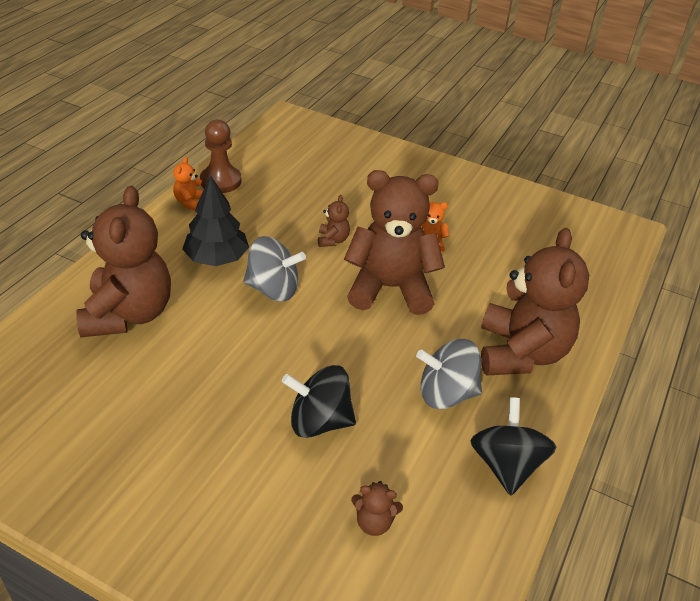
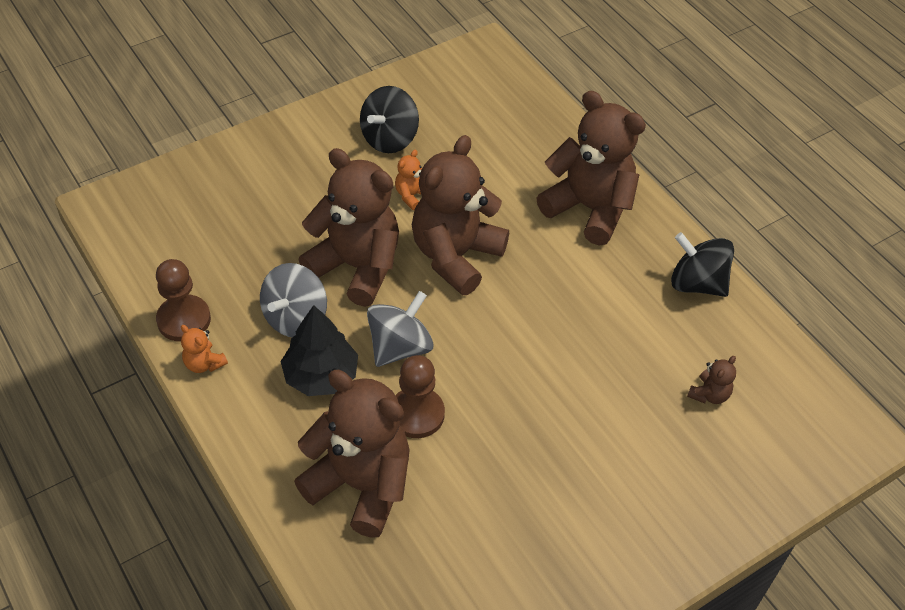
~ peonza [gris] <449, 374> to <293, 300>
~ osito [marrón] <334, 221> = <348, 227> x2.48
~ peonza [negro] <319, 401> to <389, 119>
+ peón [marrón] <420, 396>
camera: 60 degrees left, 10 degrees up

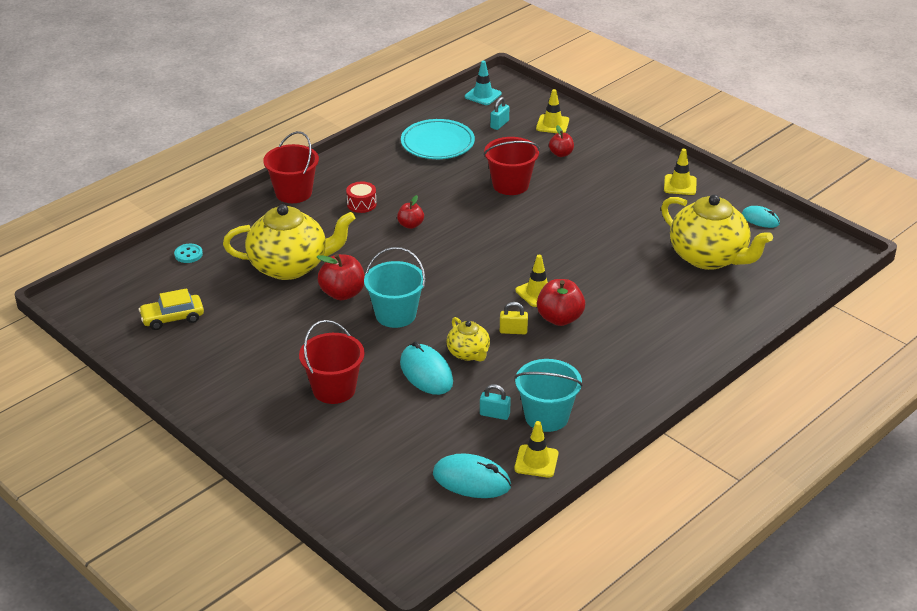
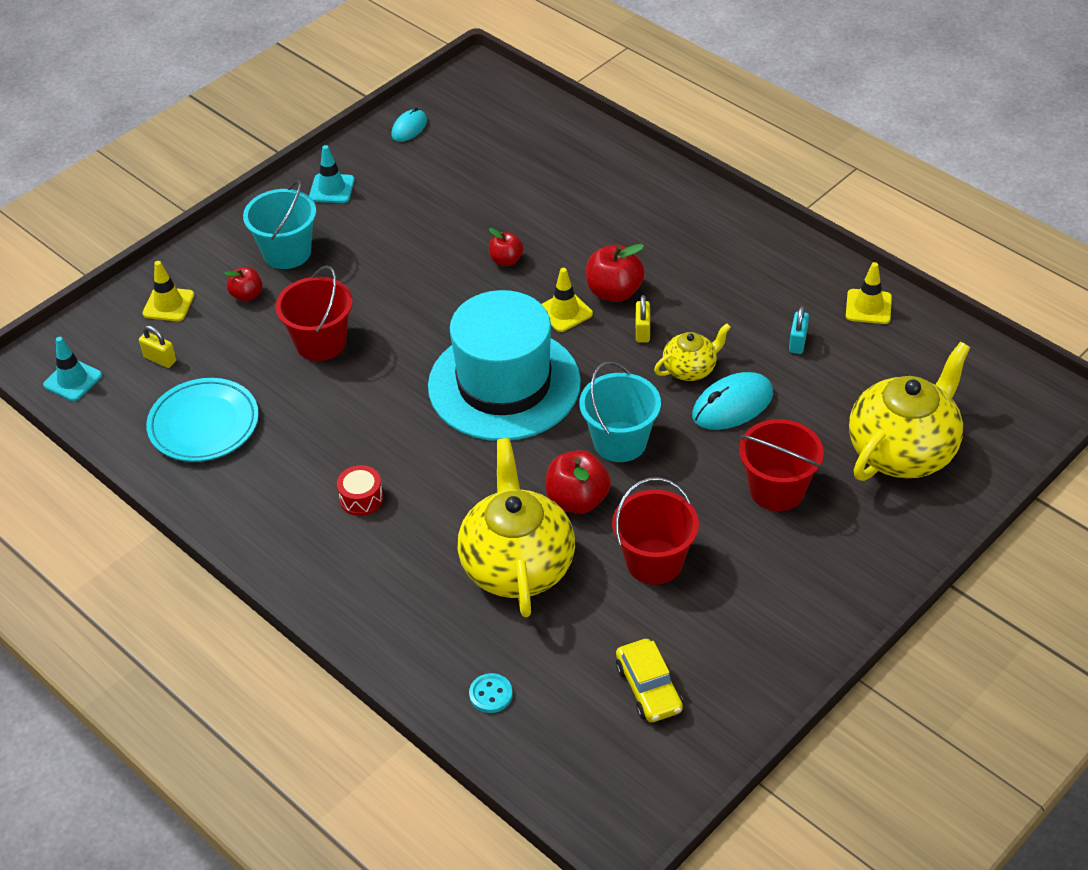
~ candado [turquesa] <499, 113> to candado [amarillo] <157, 346>
~ balde [turquesa] <548, 395> to <279, 224>
~ cono de tráfico [amarillo] <680, 172> to cono de tráfico [turquesa] <332, 174>
+ sombrero [turquesa] <504, 365>
~ manzana [rojo] <410, 212> to <506, 247>
~ balde [rojo] <291, 167> to <655, 531>
~ tetera [amarillo] <717, 232> to <909, 411>
- ratón [turquesa] <472, 475>
camera: 90 degrees left, 10 degrees up

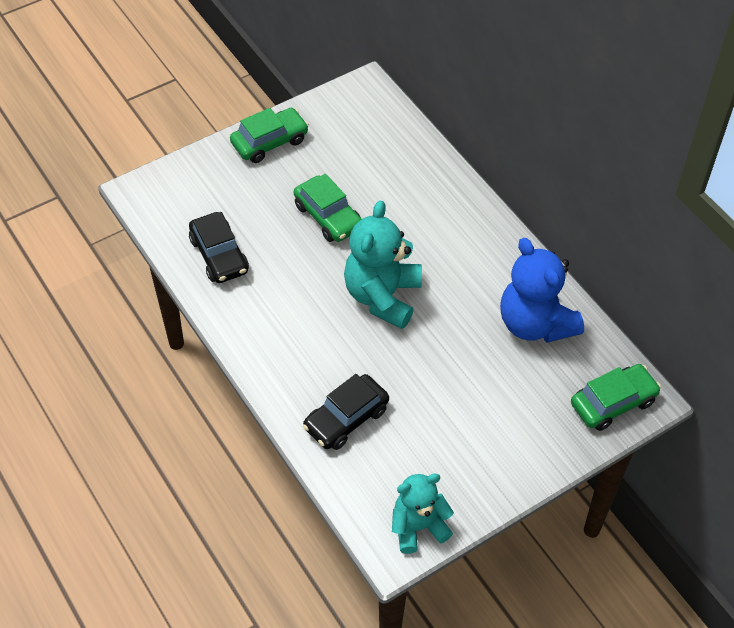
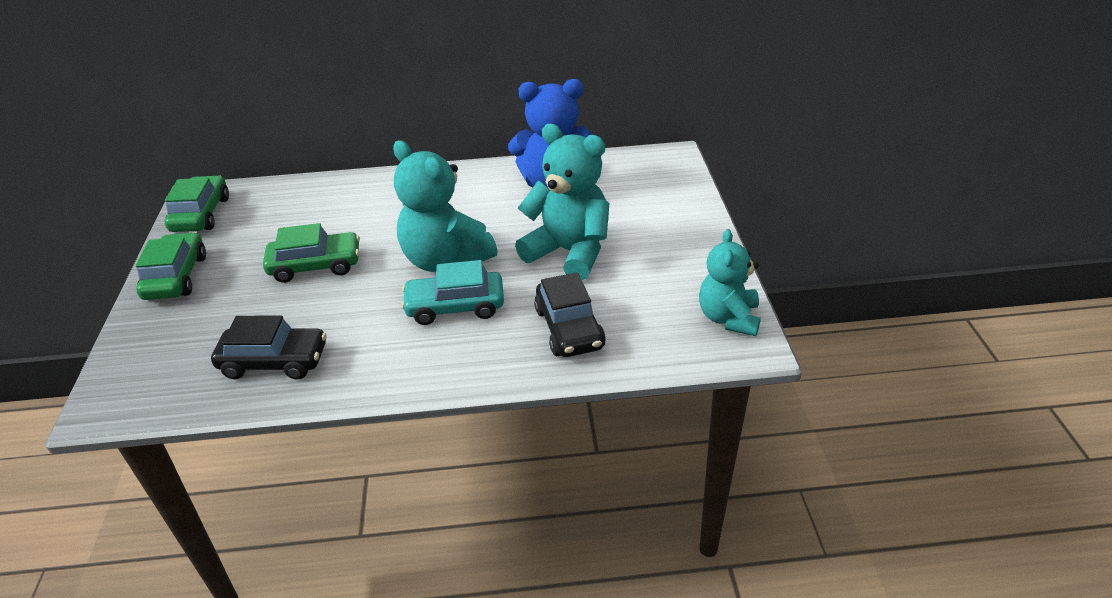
~ coche [verde] <616, 397> to <197, 203>
+ coche [turquesa] <452, 292>
+ osito [turquesa] <562, 202>
camera: 60 degrees left, 15 degrees down

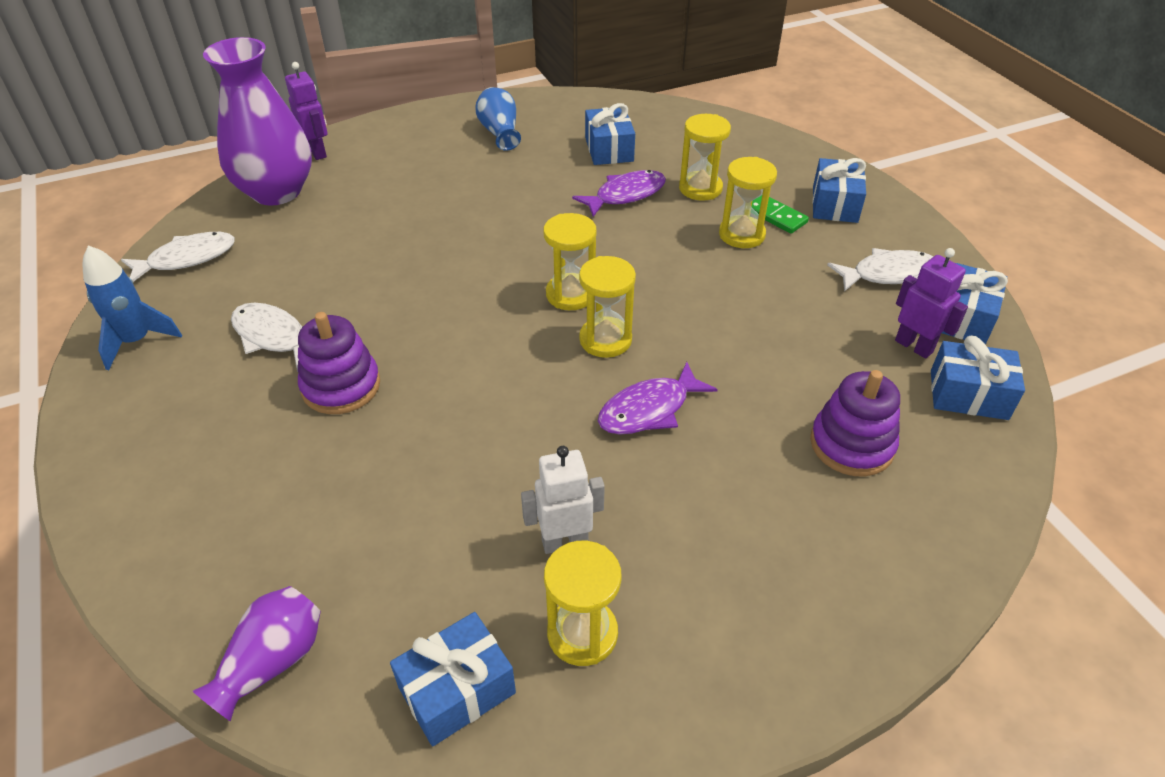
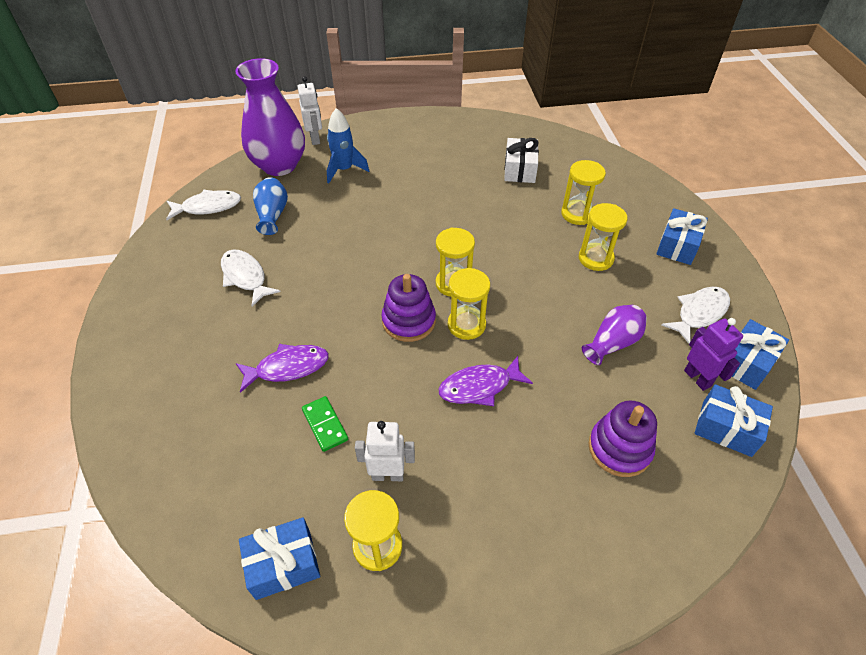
~ pez [morado] <619, 193> to <282, 368>
~ florero [azul] <498, 119> to <270, 206>
~ robot [morado] <306, 111> to robot [blanco] <310, 110>
~ ficha de dominó [verde] <780, 215> to <325, 424>
~ cohete [azul] <132, 307> to <348, 145>
~ juguete apilable [morado] <339, 363> to <408, 308>
~ regalo [azul] <610, 134> to regalo [blanco] <521, 160>
~ florero [morado] <257, 653> to <614, 335>
~ pez [blanco] <880, 270> = <695, 315> 45 degrees counterclockwise
camera: 15 degrees right, 5 degrees up

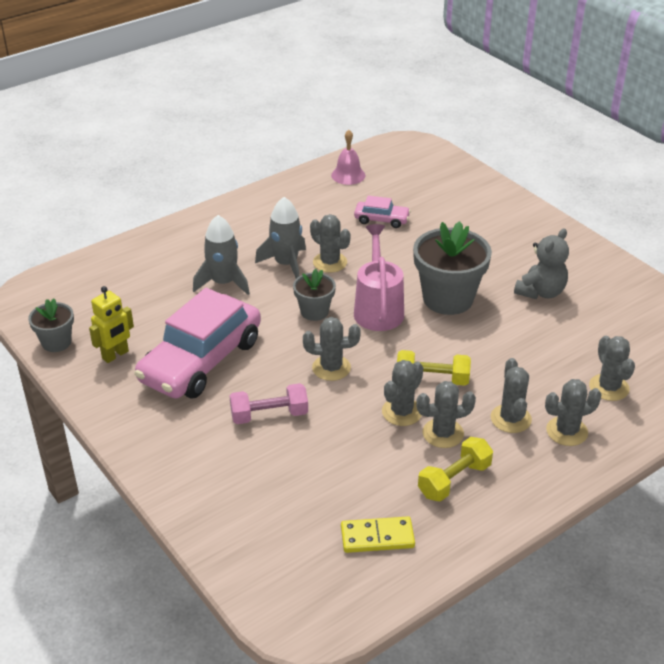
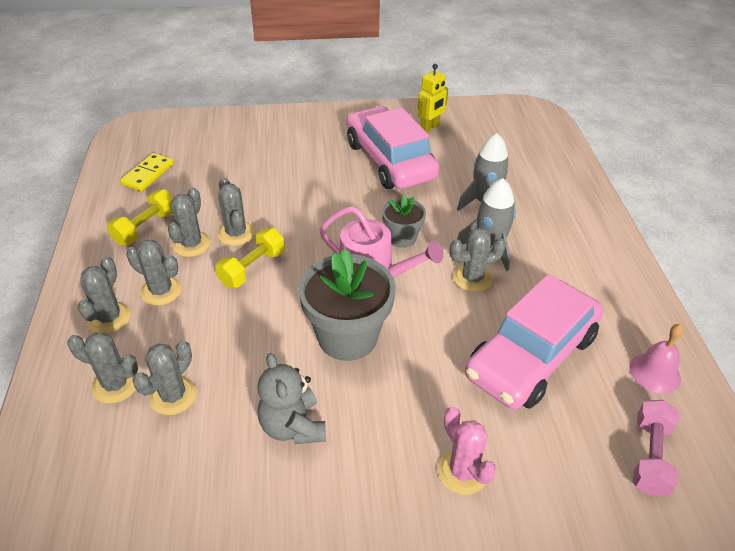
~ mancuerna [amarillo] <455, 469> = <140, 217> 45 degrees clockwise
~ cactus [gris] <332, 349> to <165, 377>
~ robot [amarillo] <111, 324> = <432, 98> 120 degrees counterclockwise
+ cactus [rosa] <467, 451>
~ coche [rosa] <382, 212> = <534, 341> x2.22
~ mancuerna [rosa] <269, 403> to <656, 448>
- maceta [gris] <51, 325>
camera: 120 degrees right, 5 degrees up

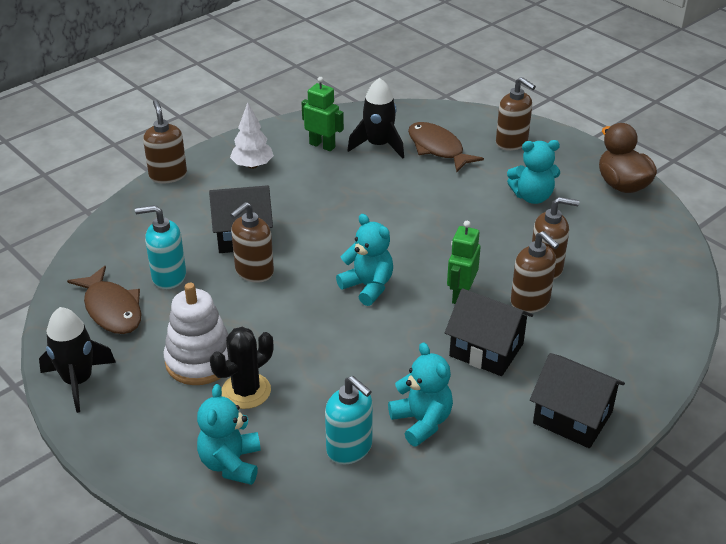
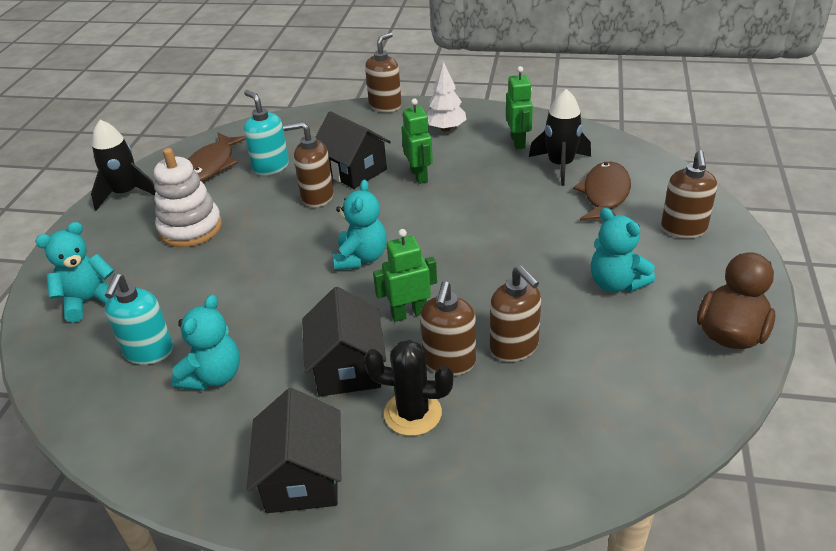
~ cactus [negro] <241, 368> to <409, 388>
+ robot [verde] <417, 141>
camera: 55 degrees right, 0 degrees up

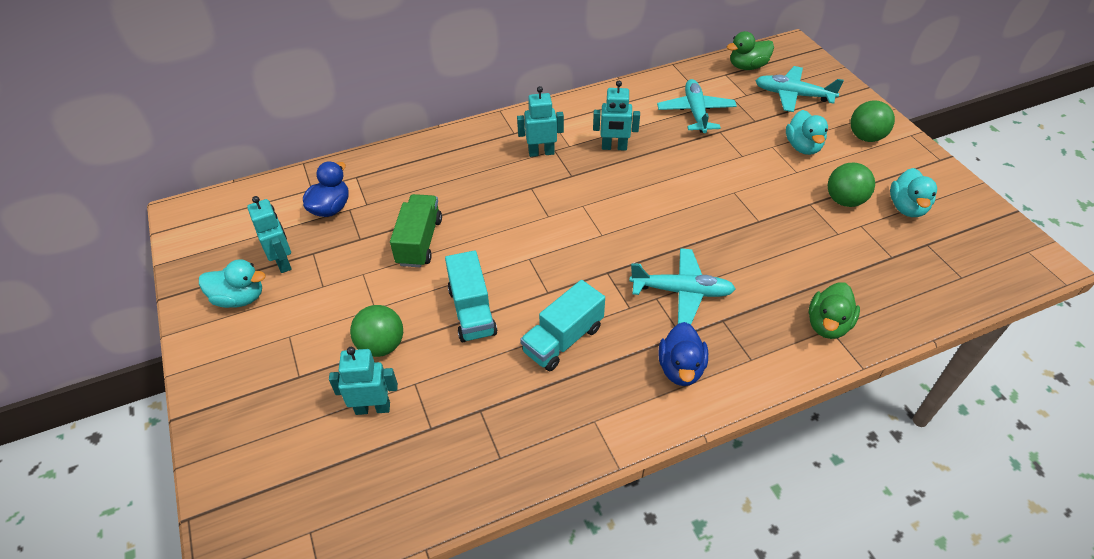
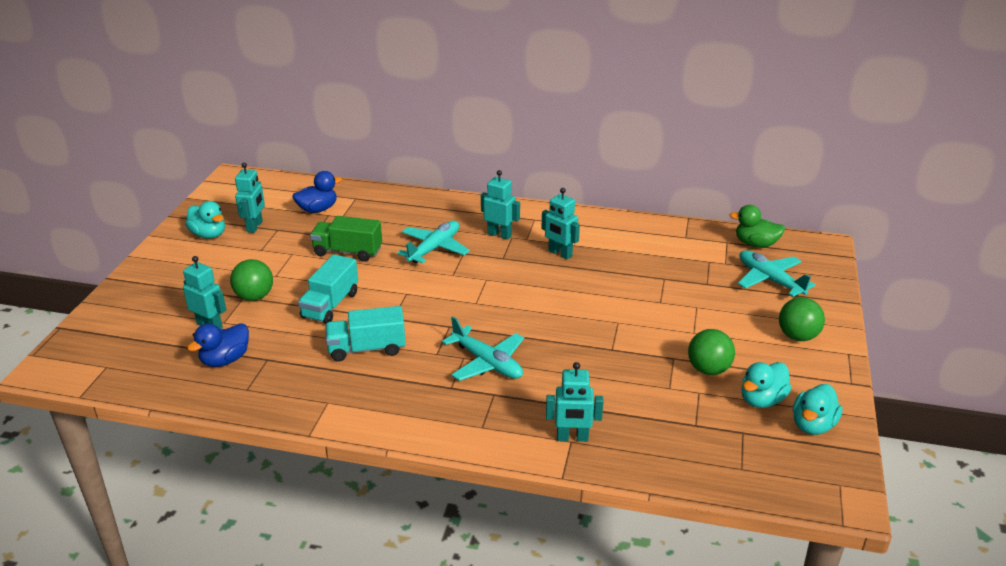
~ pato [azul] <683, 354> to <218, 345>
~ camión [verde] <416, 230> = <346, 239> 120 degrees counterclockwise
~ avión [turquesa] <697, 106> to <433, 242>
~ pato [verde] <834, 310> to robot [turquesa] <575, 402>
~ pato [turquesa] <807, 132> to <818, 409>
camera: 35 degrees right, 15 degrees down

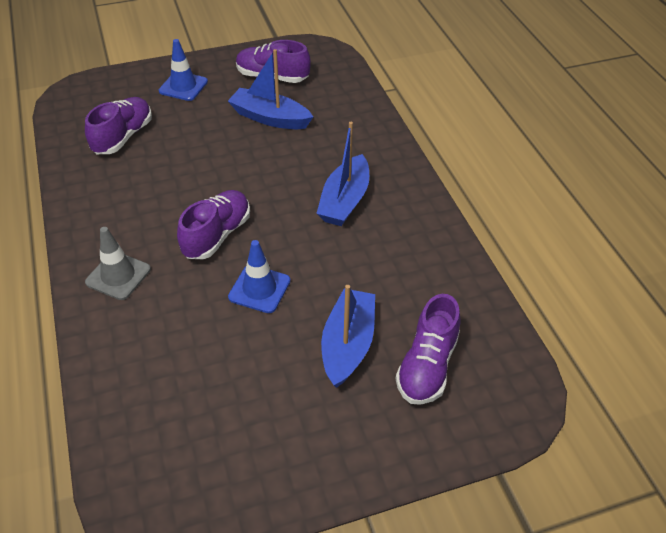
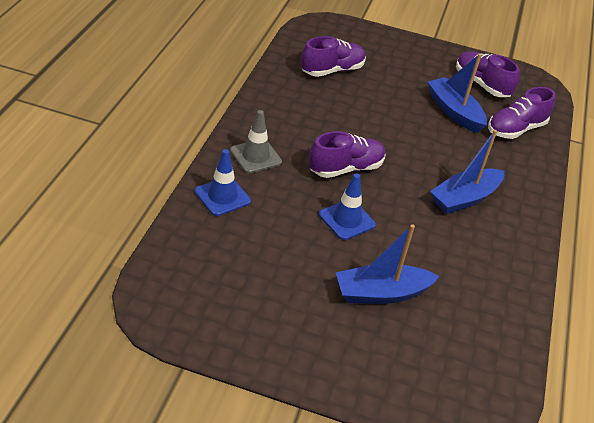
~ cono de tráfico [azul] <183, 70> to <223, 182>
~ barco [azul] <348, 336> = <388, 264> 150 degrees counterclockwise
~ zapato [morado] <428, 349> to <522, 113>
camera: 30 degrees right, 5 degrees down

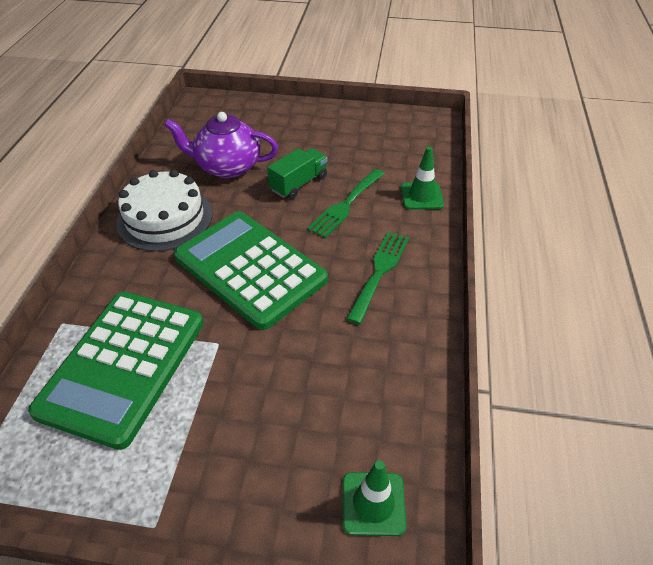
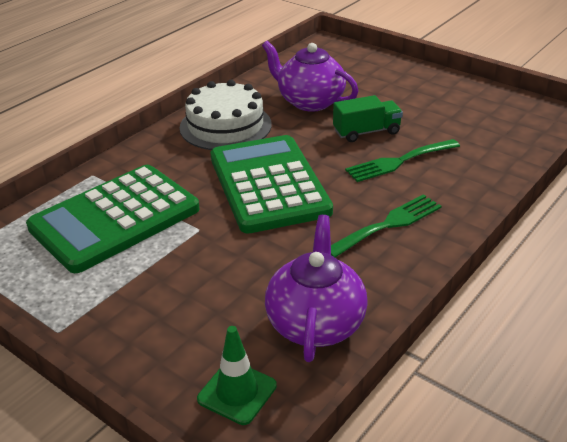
+ tetera [morado] <316, 288>
- cono de tráfico [verde] <422, 178>
camera: 30 degrees right, 10 degrees down

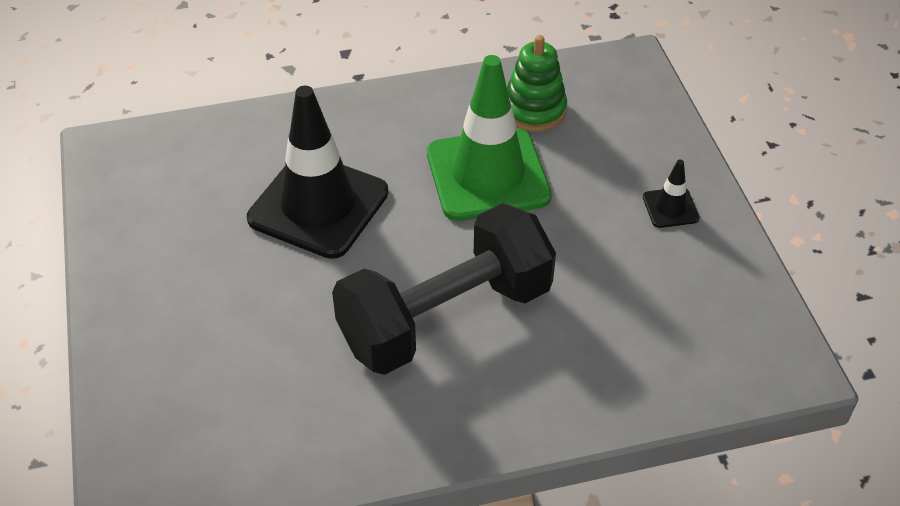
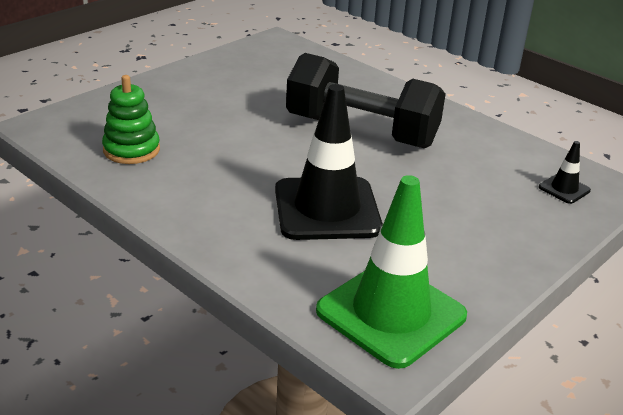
~ cono de tráfico [verde] <489, 138> to <391, 272>
~ cono de tráfico [negro] <671, 194> to <565, 172>
camera: 125 degrees left, 15 degrees down

